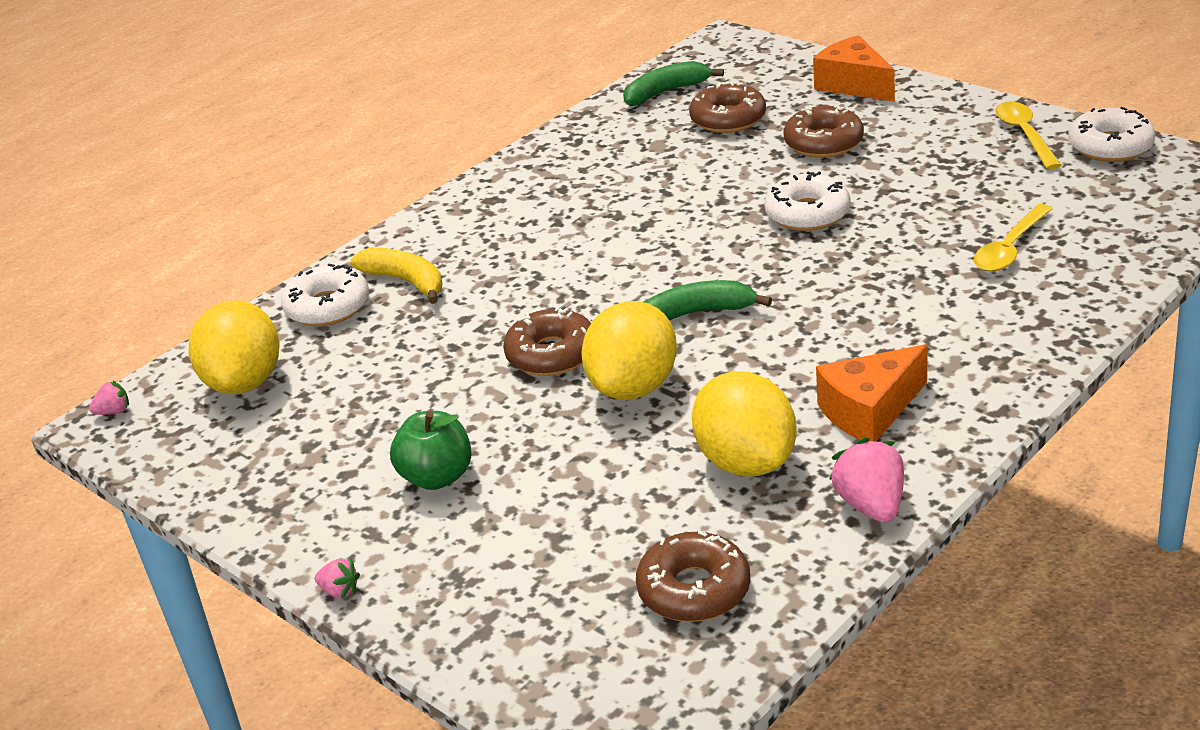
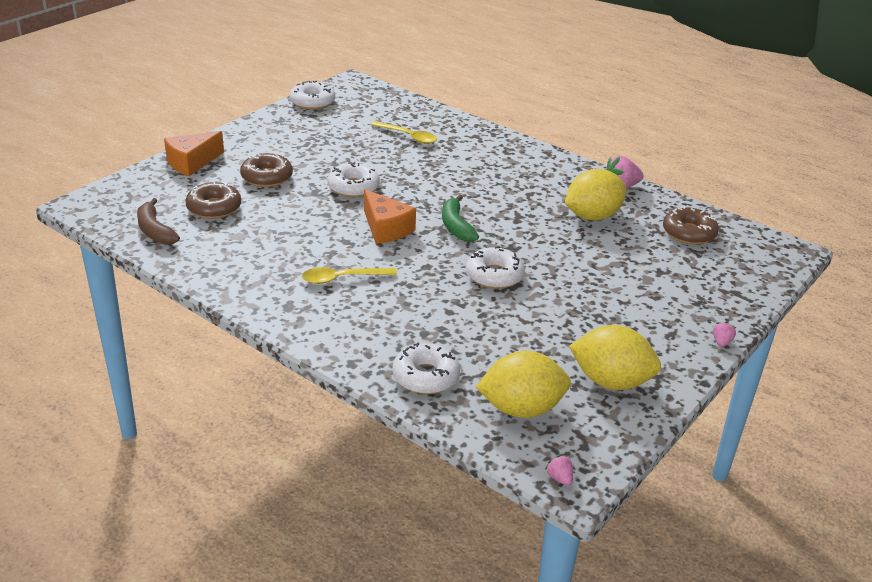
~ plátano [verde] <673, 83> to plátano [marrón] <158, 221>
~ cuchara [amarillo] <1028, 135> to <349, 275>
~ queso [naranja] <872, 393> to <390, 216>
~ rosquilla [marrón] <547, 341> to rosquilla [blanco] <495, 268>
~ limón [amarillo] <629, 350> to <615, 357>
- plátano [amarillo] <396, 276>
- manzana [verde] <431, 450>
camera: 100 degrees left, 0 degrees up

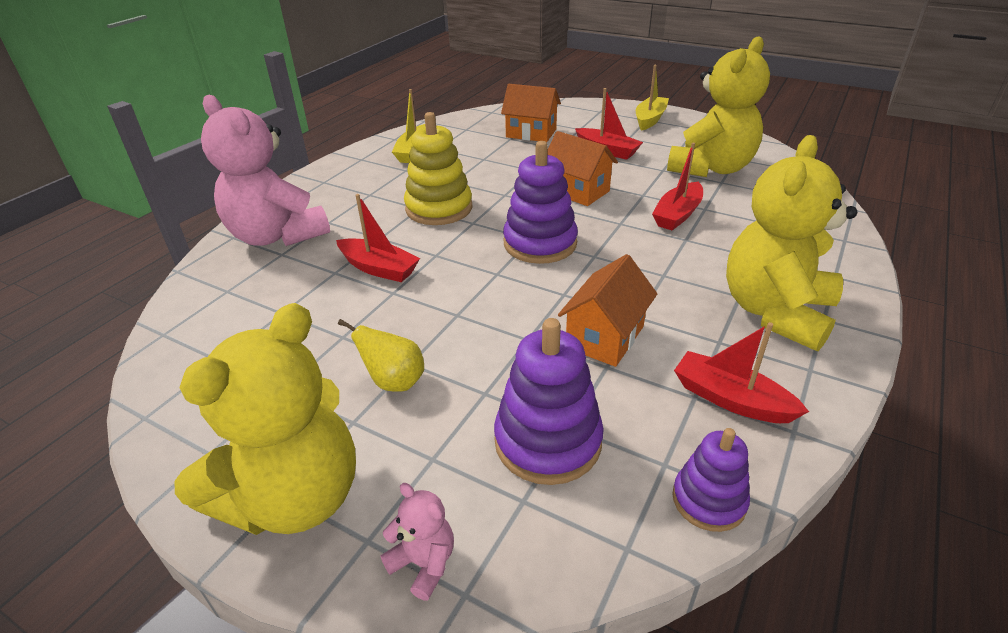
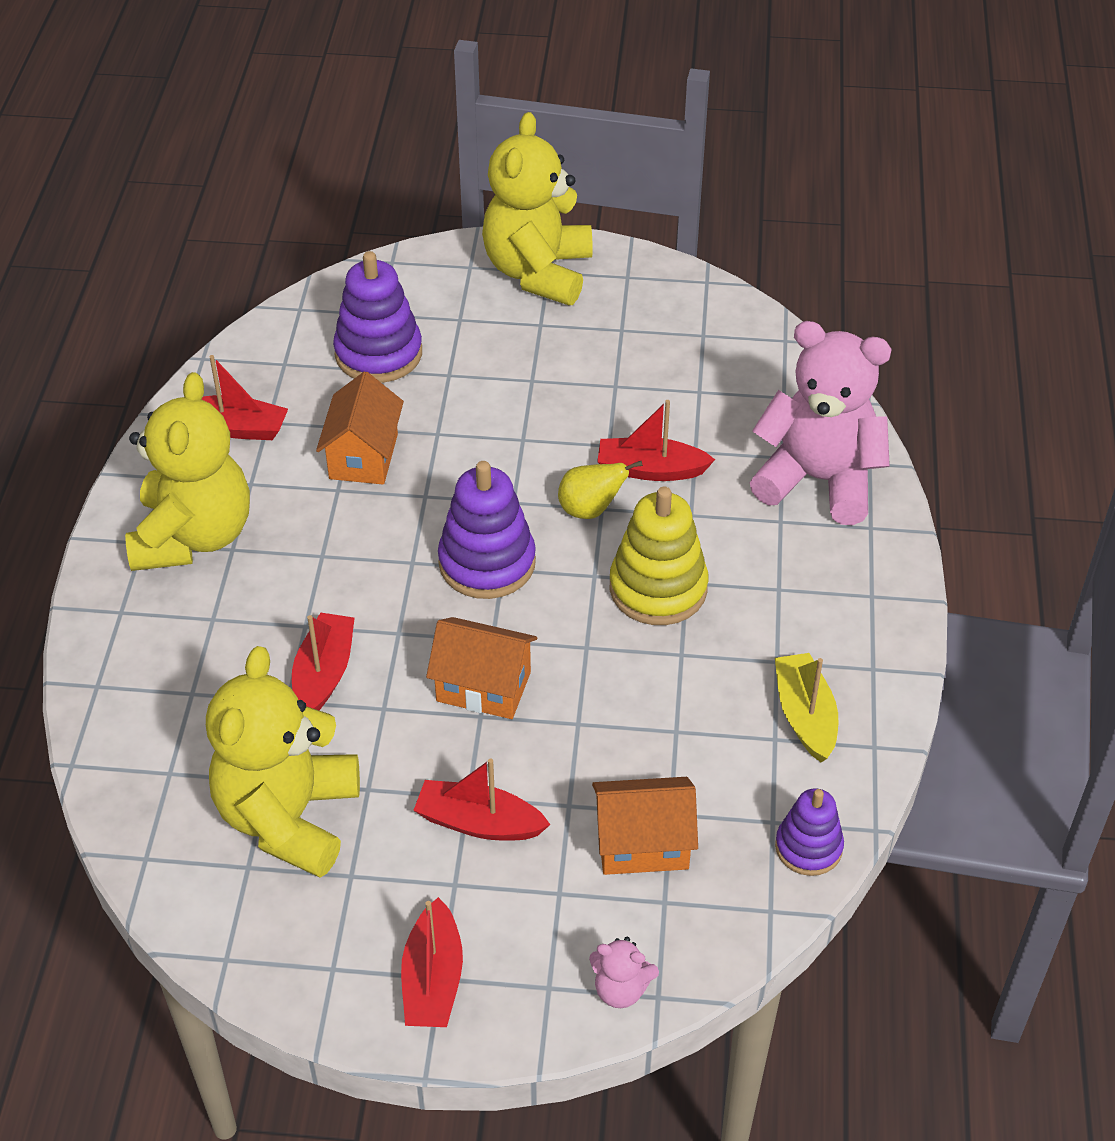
~ barco [amarillo] <652, 98> to barco [rojo] <432, 962>
~ pera [amarillo] <381, 355> to <600, 490>
~ osito [rosa] <417, 542> to <624, 972>
~ juguete apilable [morado] <711, 480> to <809, 832>
camera: 155 degrees right, 10 degrees up

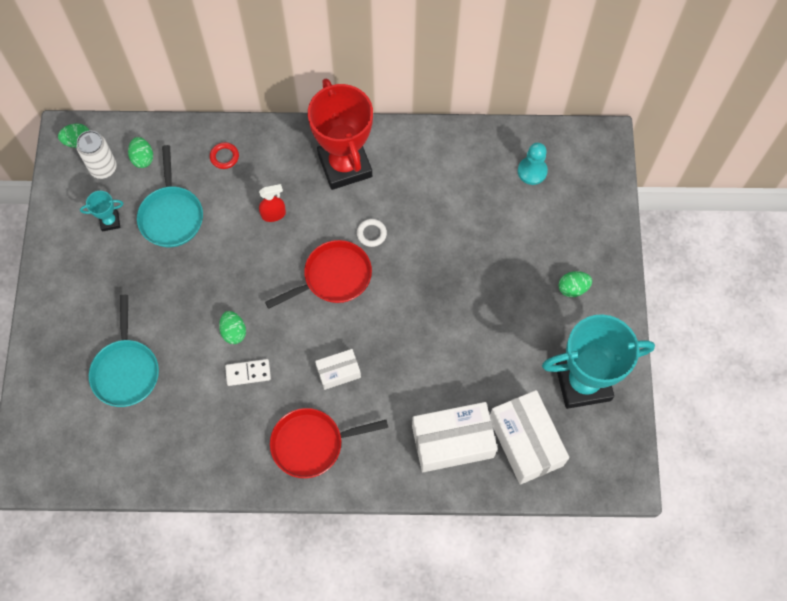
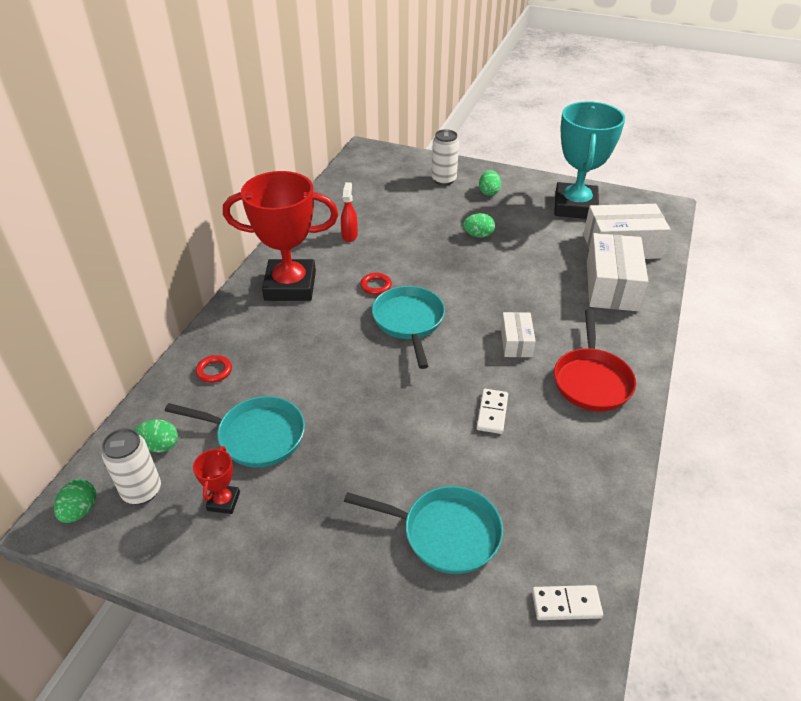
~ trofeo [turquesa] <102, 211> to trofeo [rojo] <216, 480>
~ pulverizador [rojo] <272, 203> to <349, 212>
~ anillo [blanco] <372, 233> to anillo [rojo] <376, 284>
~ sartén [rojo] <318, 274> to sartén [turquesa] <408, 327>
+ lata [blanco] <445, 157>
~ huevo [verde] <232, 327> to <479, 225>
+ ficha de dominó [blanco] <567, 602>
- peón [turquesa] <533, 164>
camera: 70 degrees left, 25 degrees down

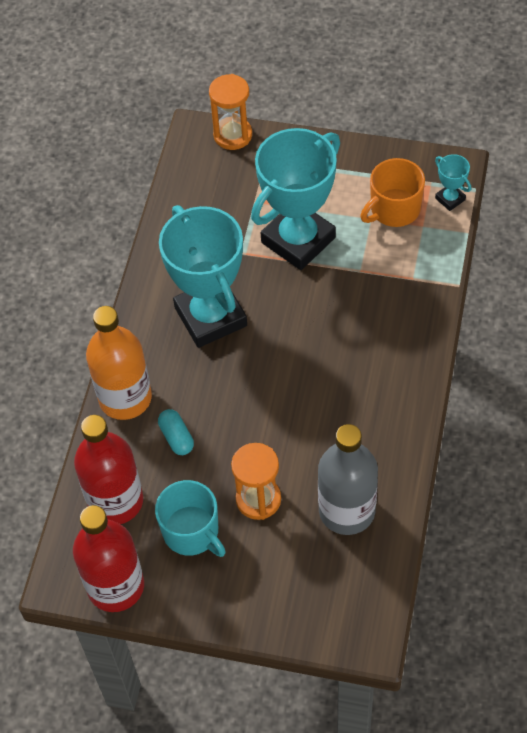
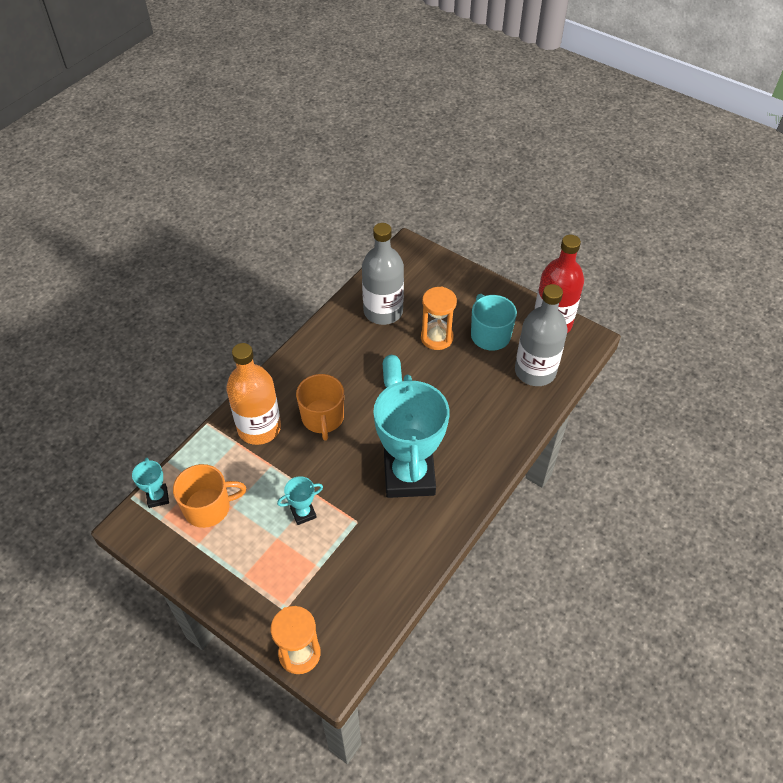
~ botella [naranja] <119, 363> to <253, 394>
~ trofeo [turquesa] <295, 199> = <300, 500> x0.41
+ taza [naranja] <320, 407>
~ cápsula [turquesa] <176, 432> to <392, 371>
~ botella [rojo] <108, 469> to botella [gris] <541, 335>
camera: 160 degrees left, 5 degrees down

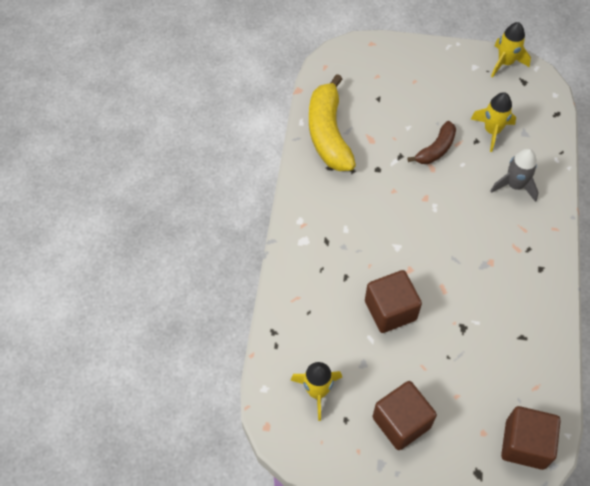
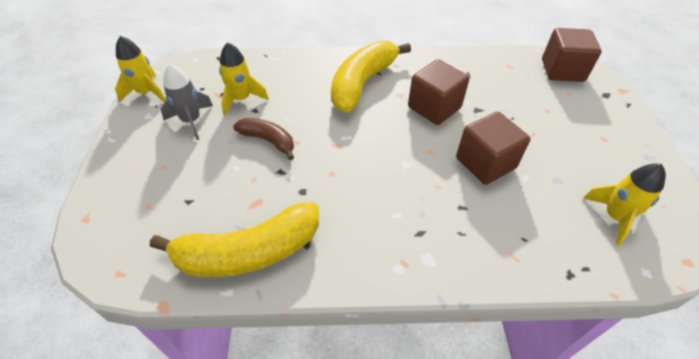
~ cohete [gris] <514, 175> to <187, 102>
+ plátano [amarillo] <371, 76>
~ cubo [marrón] <405, 415> to <438, 92>
camera: 100 degrees left, 10 degrees down

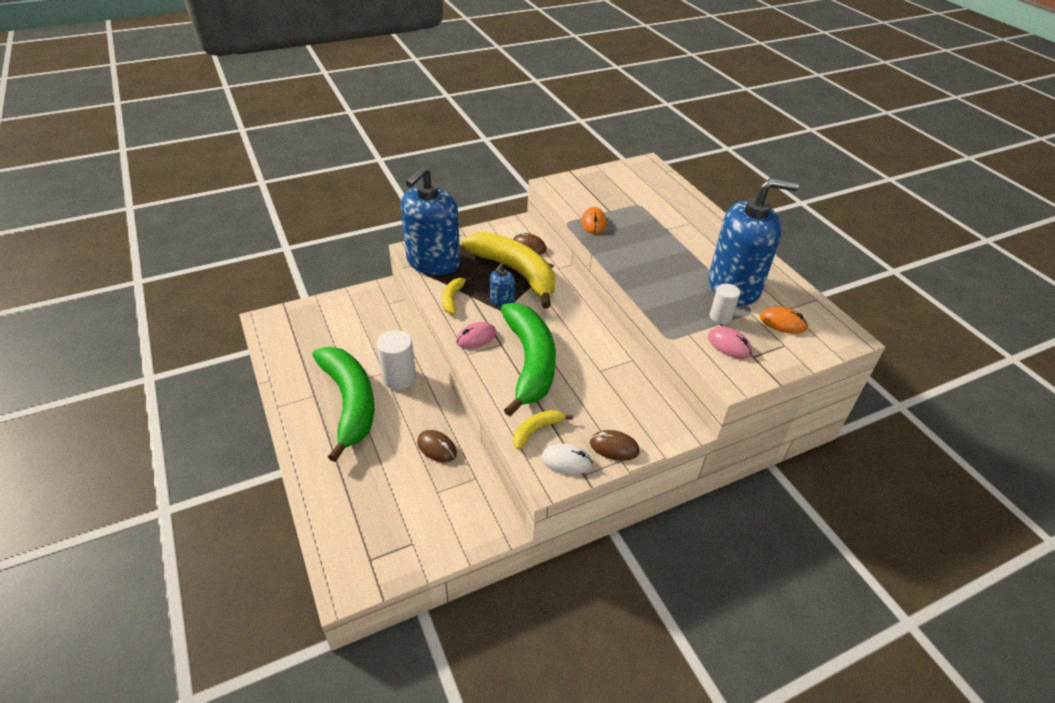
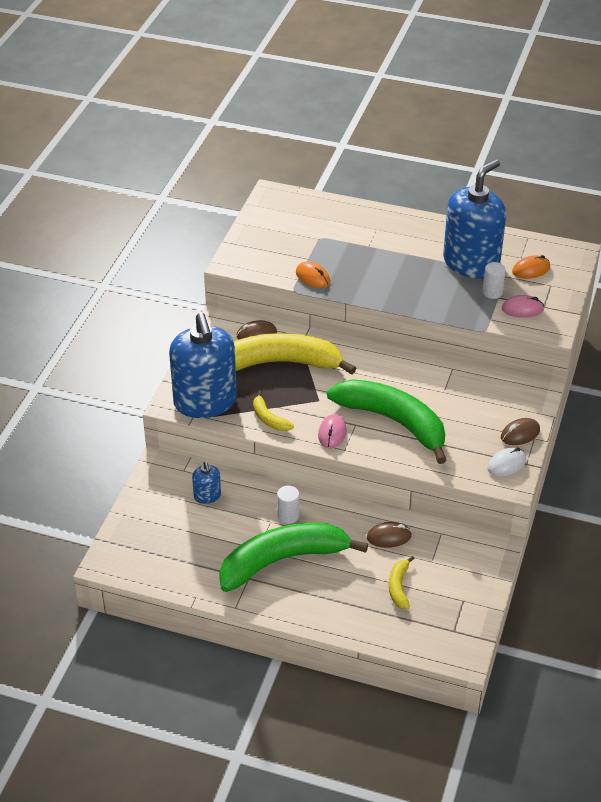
~ dispensador de jabón [azul] <502, 285> to <206, 482>
~ plátano [verde] <343, 404> = <293, 557> 45 degrees counterclockwise
~ cilindro [blanco] <396, 360> = <288, 505> x0.62
~ plátano [amarillo] <543, 430> to <402, 583>
camera: 45 degrees left, 0 degrees up

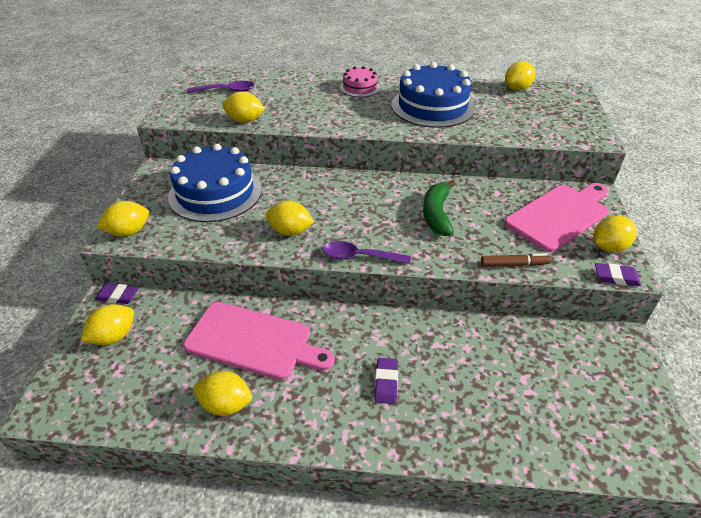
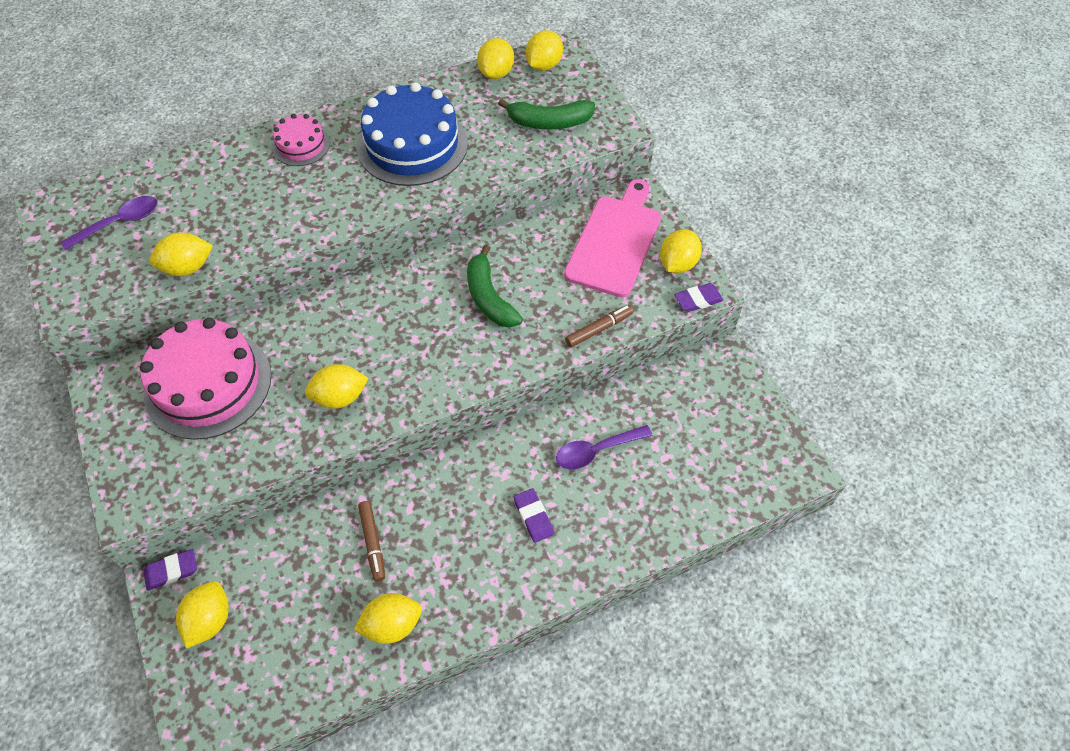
~ tarta [azul] <215, 183> to tarta [rosa] <205, 379>
~ tabla de cortar [rosa] <259, 341> to rotulador [marrón] <371, 541>
+ plátano [verde] <546, 114>
~ limón [amarillo] <123, 219> to <544, 50>
~ cuchara [morado] <367, 252> to <604, 447>
camera: 30 degrees left, 15 degrees up

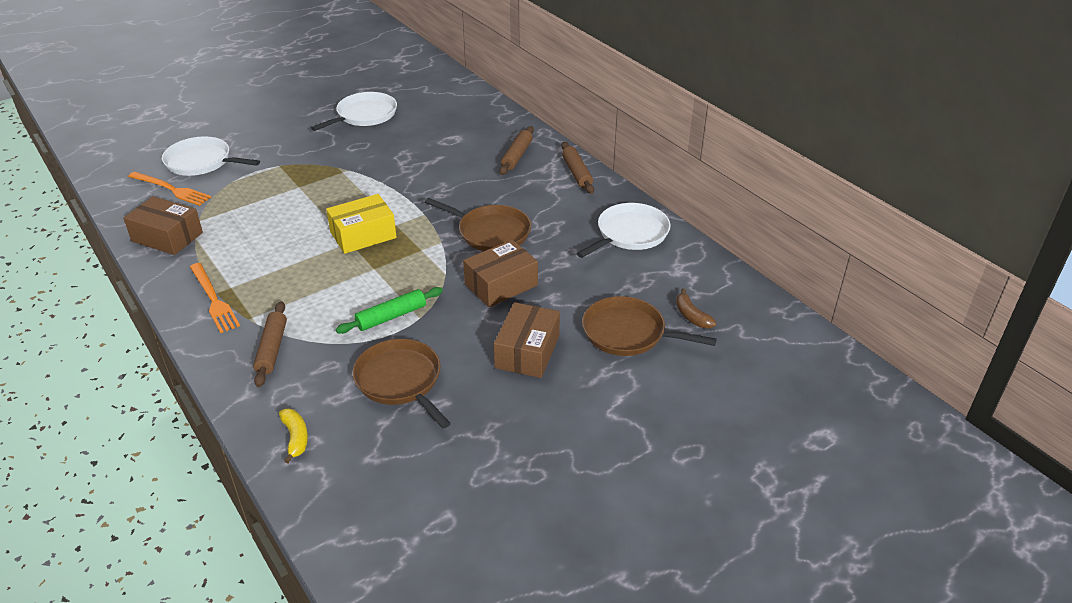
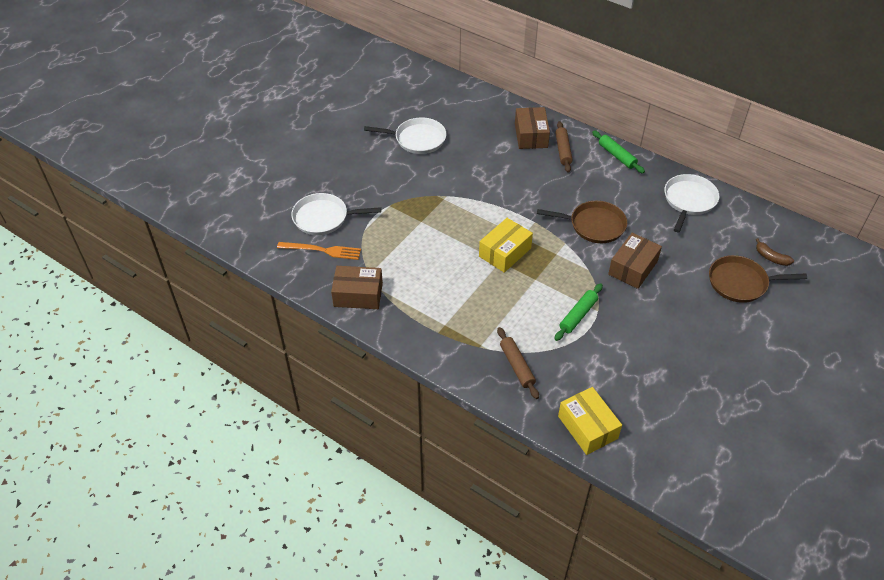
~ sartén [blanco] <354, 111> = <405, 135> 75 degrees clockwise
~ caja [marrón] <527, 340> to <532, 128>
~ plátano [amarillo] <293, 436> to caja [amarillo] <590, 421>
~ rodillo [marrón] <577, 168> to rodillo [verde] <618, 152>
- tenedor [naranja] <215, 298>
- sartén [marrón] <402, 383>
camera: 20 degrees left, 10 degrees up

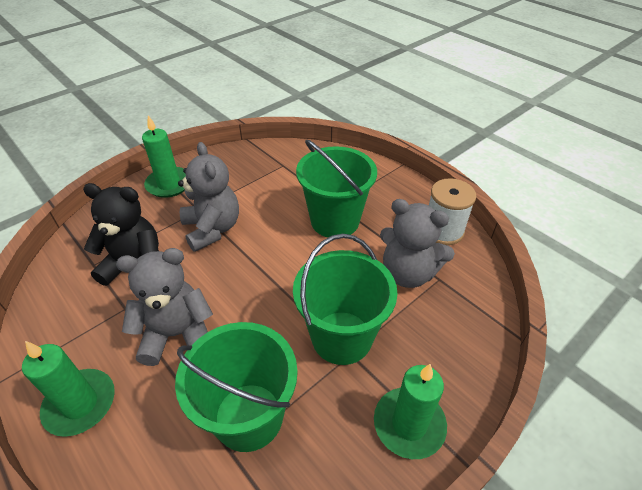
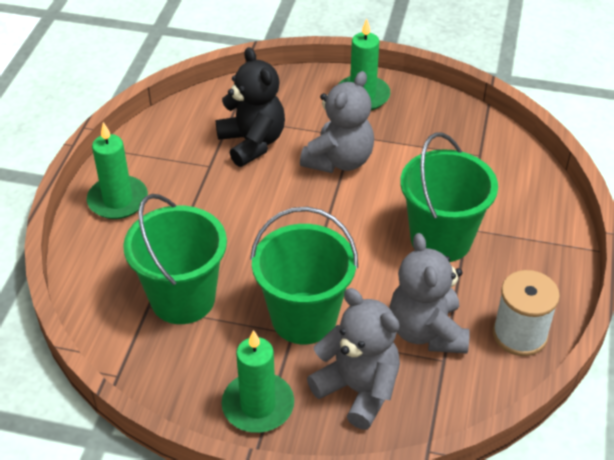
~ osito [gris] <164, 307> to <353, 359>
camera: 55 degrees right, 0 degrees up

